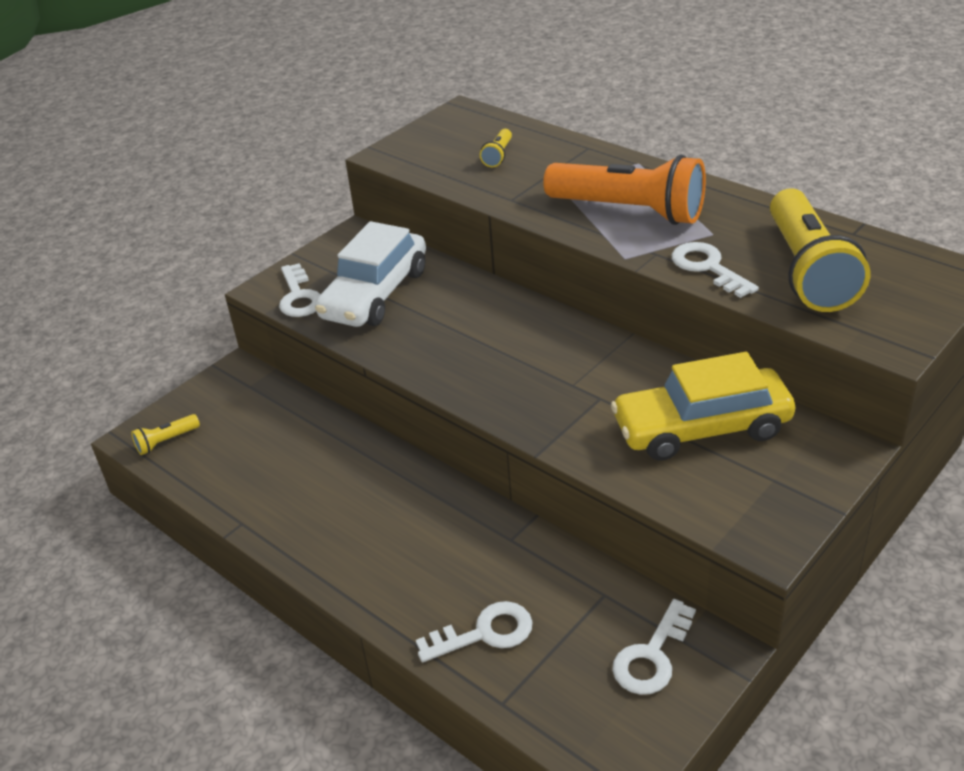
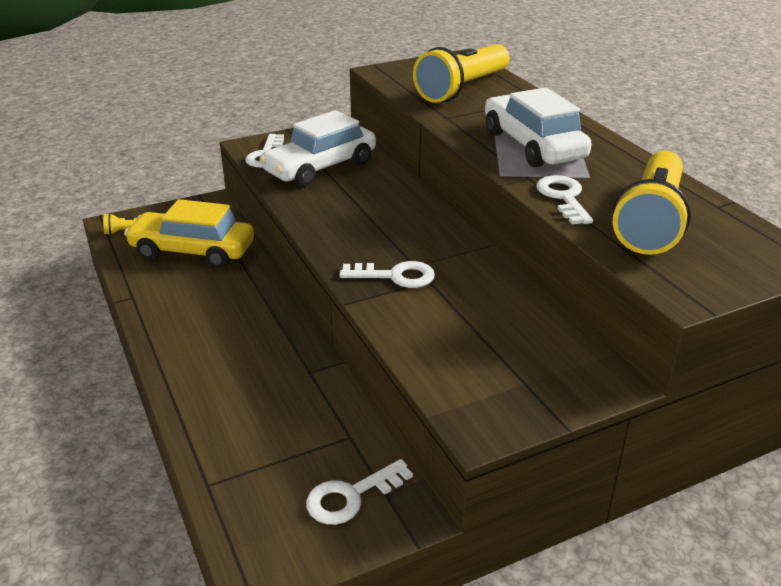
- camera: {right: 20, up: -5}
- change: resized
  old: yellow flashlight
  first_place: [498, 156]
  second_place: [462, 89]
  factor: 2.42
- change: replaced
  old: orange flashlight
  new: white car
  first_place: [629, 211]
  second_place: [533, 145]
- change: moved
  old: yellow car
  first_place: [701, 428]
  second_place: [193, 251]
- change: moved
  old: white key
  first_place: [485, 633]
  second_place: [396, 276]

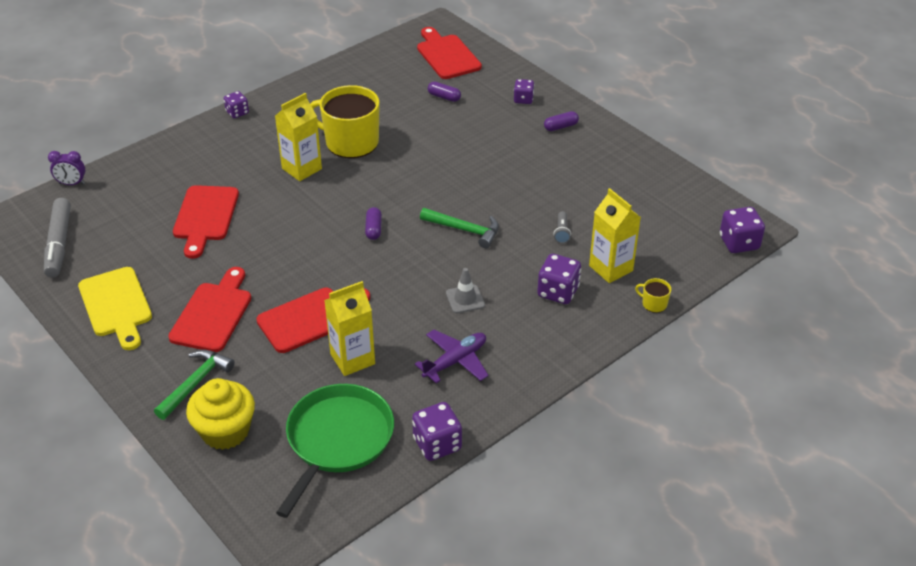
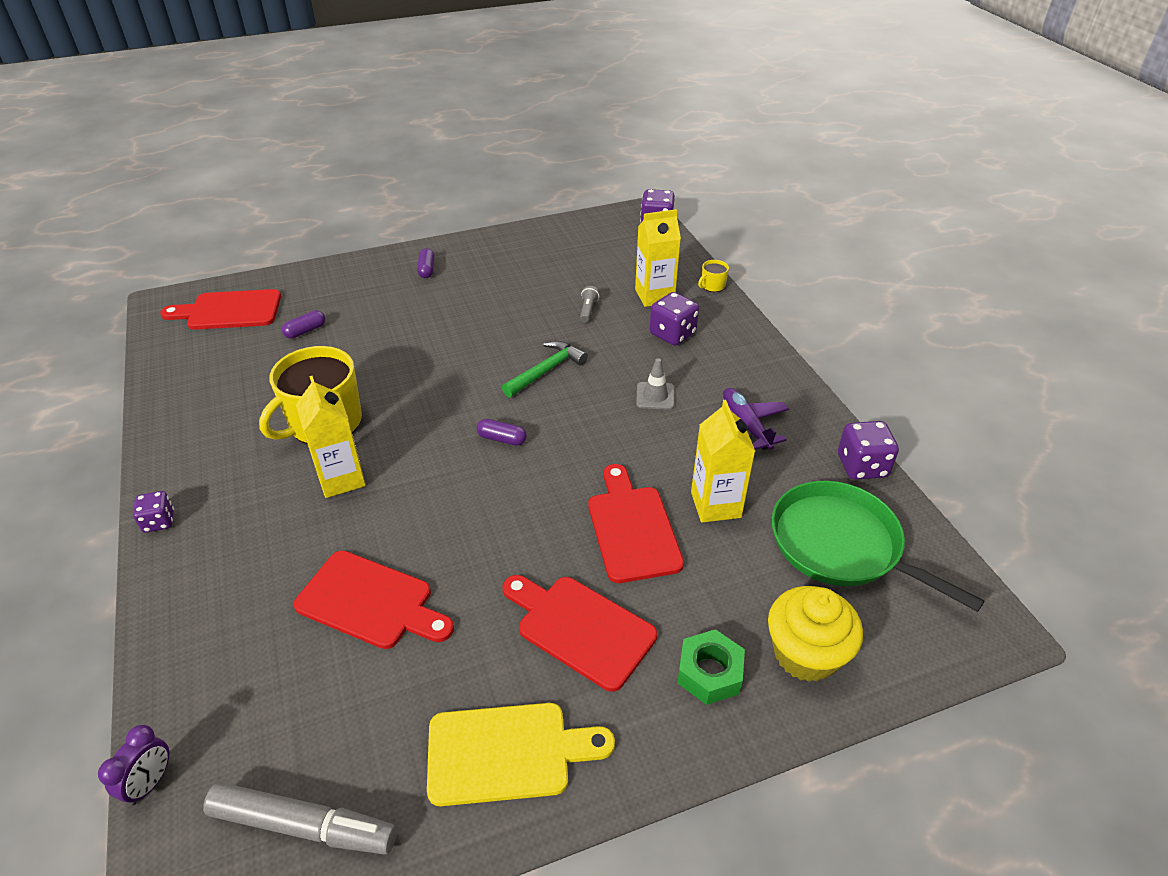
- camera: {right: -70, up: 0}
- change: removed
  old: purple dice
  first_place: [523, 99]
- change: turned
  old: grey flashlight
  first_place: [561, 232]
  second_place: [588, 310]
  degrees: -105
- change: replaced
  old: green hammer
  new: green nut
  first_place: [195, 383]
  second_place: [709, 673]

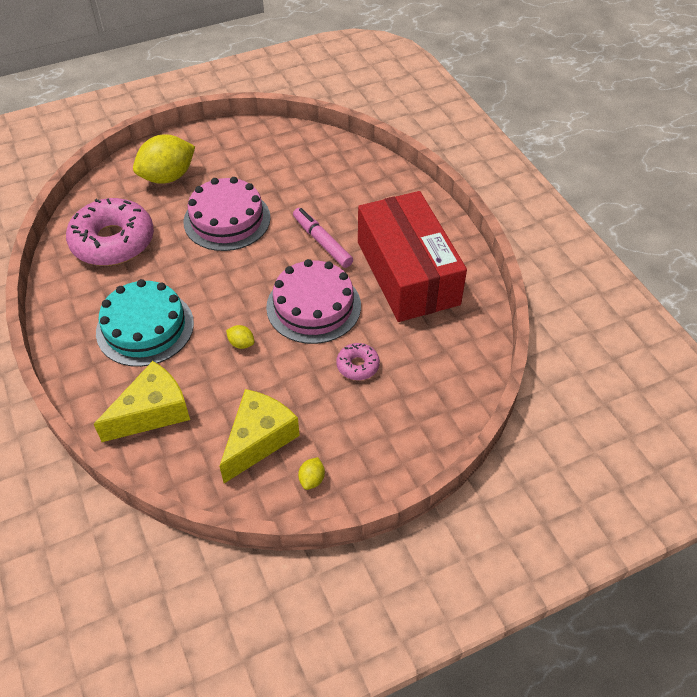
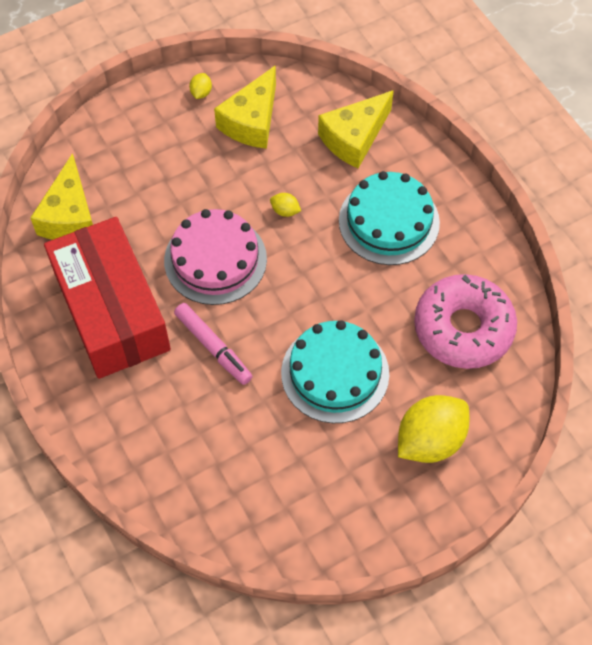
- camera: {right: 175, up: 10}
- change: recoloured
  old: pink cake
  new: turquoise cake
  first_place: [227, 219]
  second_place: [335, 373]
- change: removed
  old: pink donut
  first_place: [357, 365]
- change: added
  new: yellow cheese
  second_place: [70, 216]

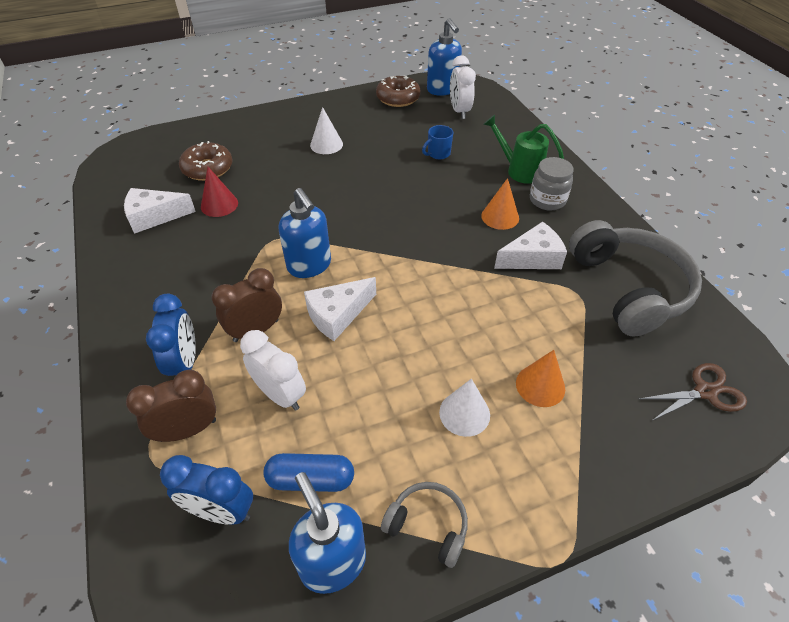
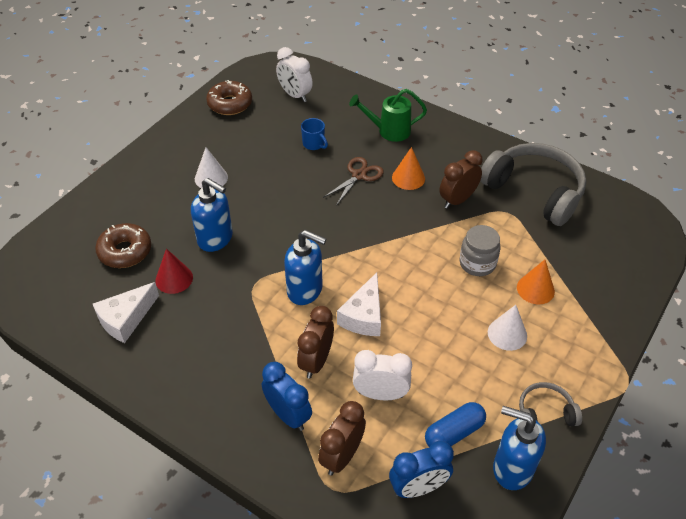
- camera: {right: -35, up: 0}
- change: moved
  old: blue soap dispenser
  first_place: [442, 90]
  second_place: [215, 239]
- change: turned
  old: blue mug
  first_place: [438, 154]
  second_place: [314, 144]
  degrees: -60
- change: moved
  old: grey jar
  first_place: [547, 200]
  second_place: [477, 263]
- change: replaced
  old: white cheese
  new: brown clock
  first_place: [532, 258]
  second_place: [457, 200]
- change: moved
  old: brown scissors
  first_place: [705, 392]
  second_place: [359, 175]

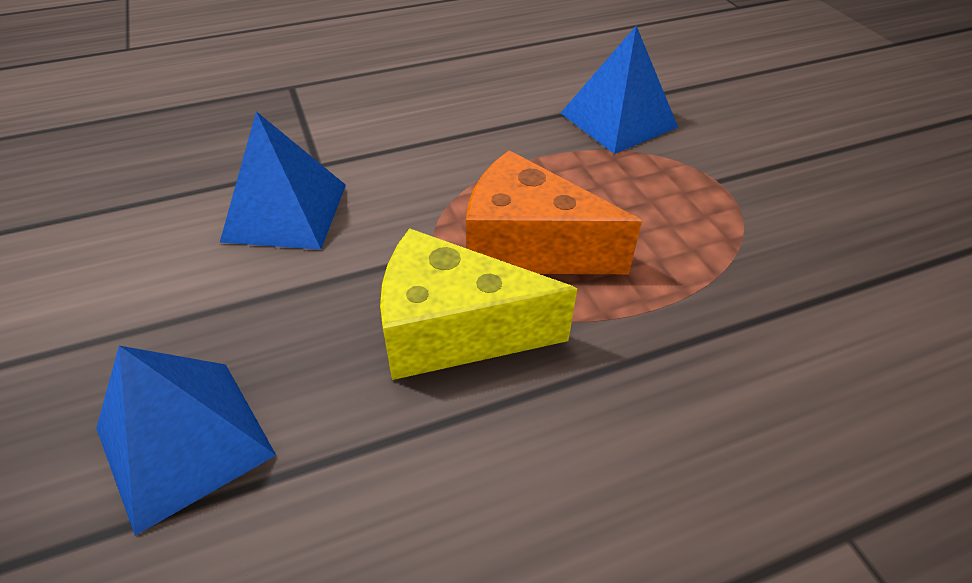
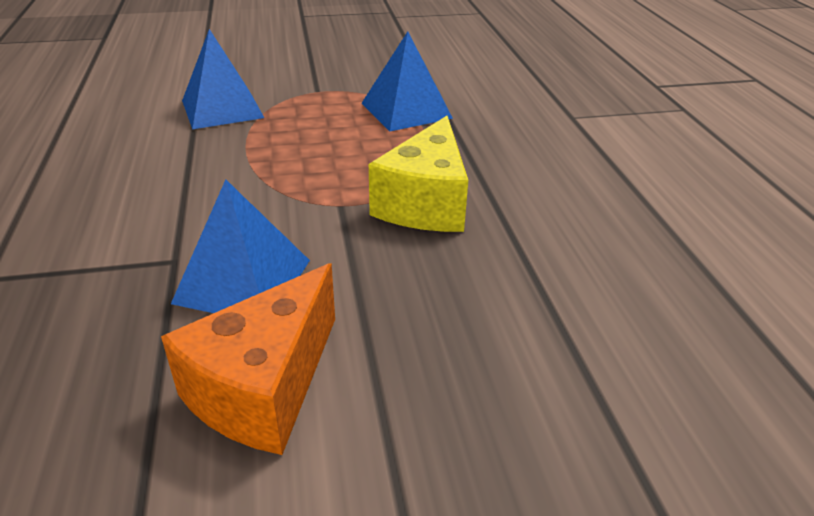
- camera: {right: -80, up: -10}
- change: moved
  old: orange cheese
  first_place: [529, 247]
  second_place: [264, 387]
- change: moved
  old: blue pyramid
  first_place: [185, 441]
  second_place: [406, 110]

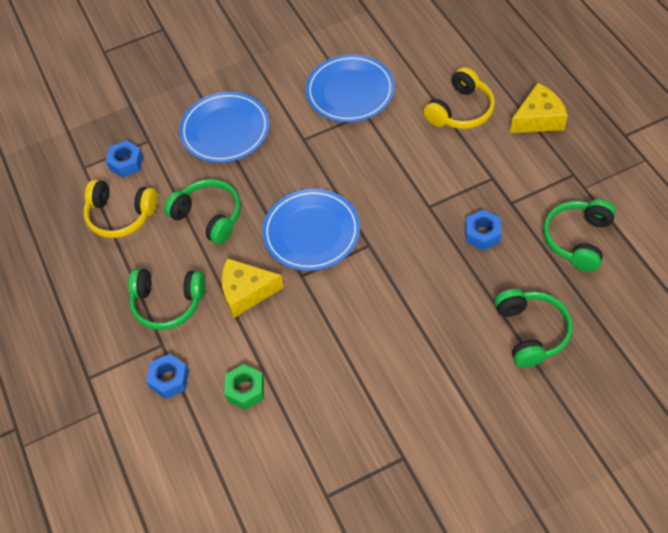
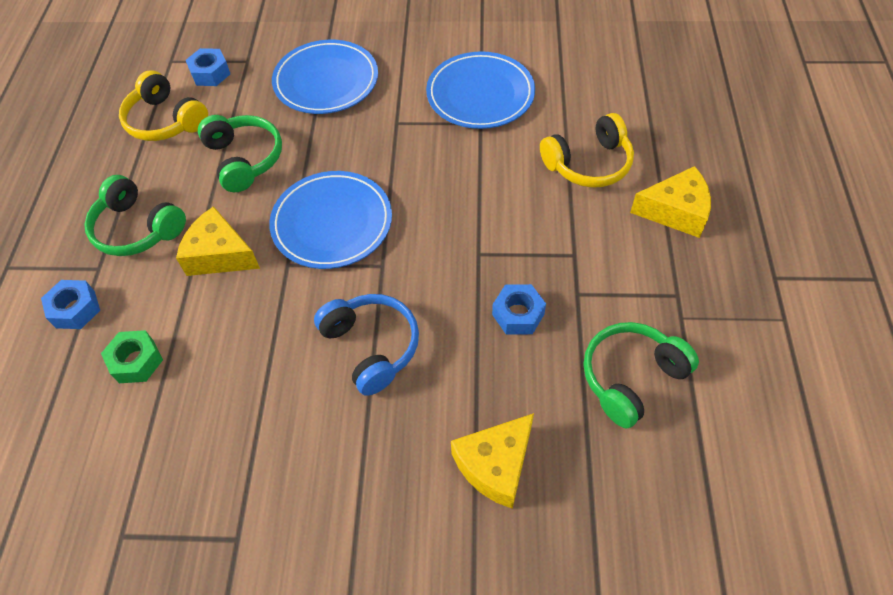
- camera: {right: 25, up: 0}
- change: replaced
  old: green headphones
  new: yellow cheese
  first_place: [531, 332]
  second_place: [495, 465]
- change: added
  new: blue headphones
  second_place: [371, 346]

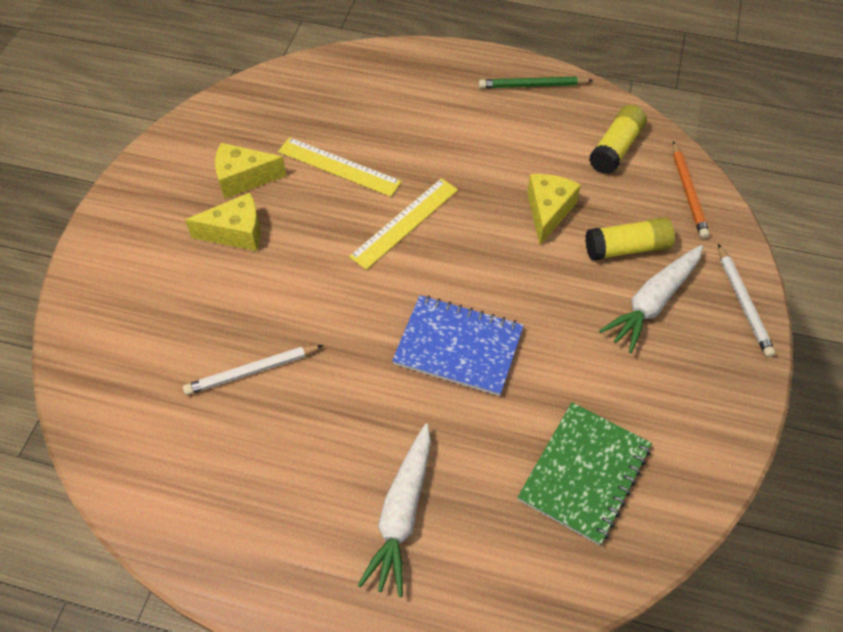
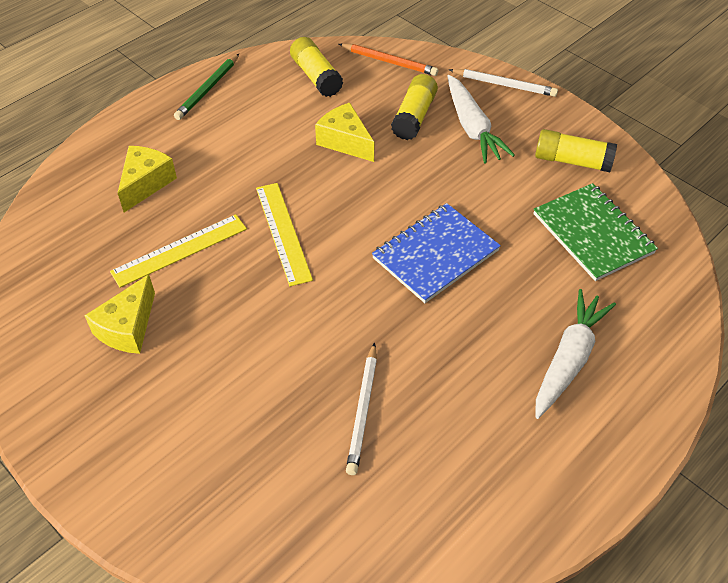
- camera: {right: -60, up: -5}
- change: moved
  old: yellow cheese
  first_place: [236, 232]
  second_place: [146, 183]
- change: turned
  old: white carrot
  first_place: [402, 513]
  second_place: [568, 359]
  degrees: -105
- change: added
  new: yellow glue stick
  second_place: [572, 161]

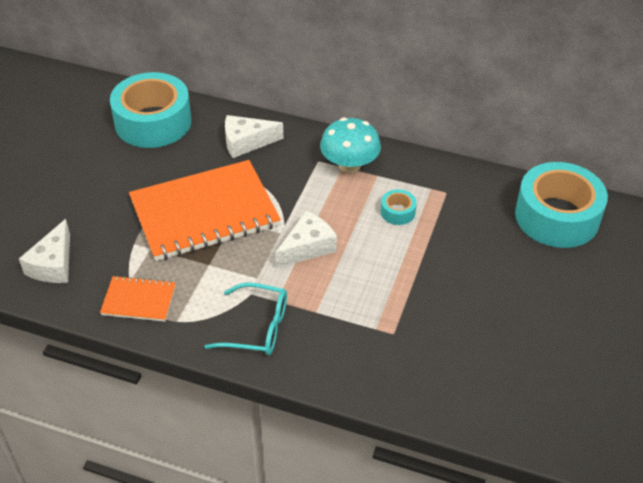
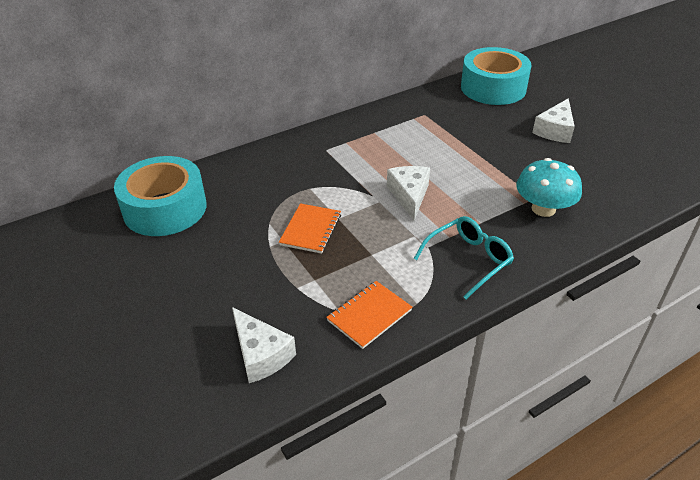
- camera: {right: -50, up: -5}
- change: moved
  old: white cheese
  first_place: [246, 142]
  second_place: [555, 130]
- change: moved
  old: turquoise mushroom
  first_place: [349, 164]
  second_place: [543, 209]
- change: resized
  old: orange notebook
  first_place: [204, 213]
  second_place: [311, 230]
  factor: 0.47
- change: removed
  old: turquoise tape
  first_place: [397, 212]

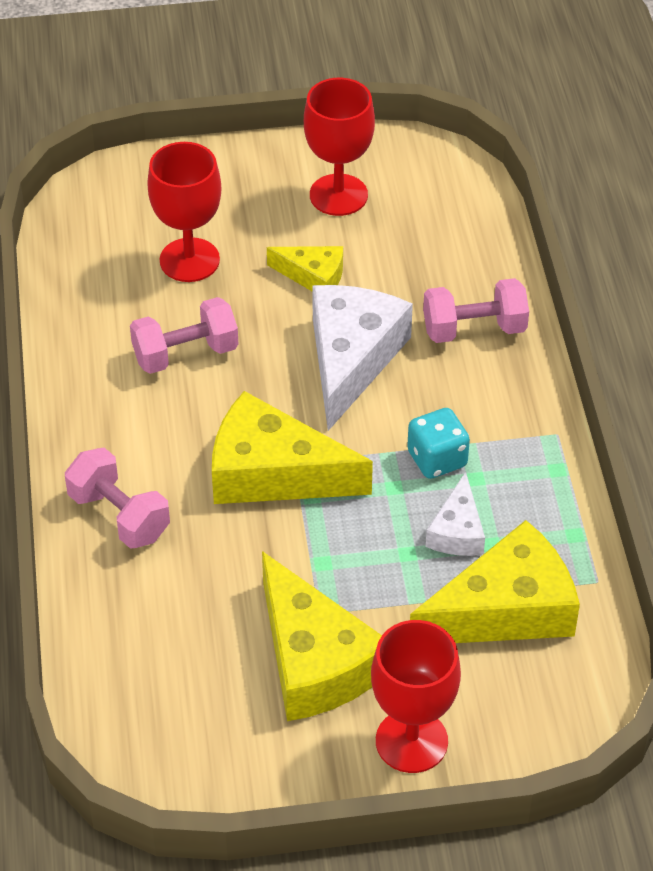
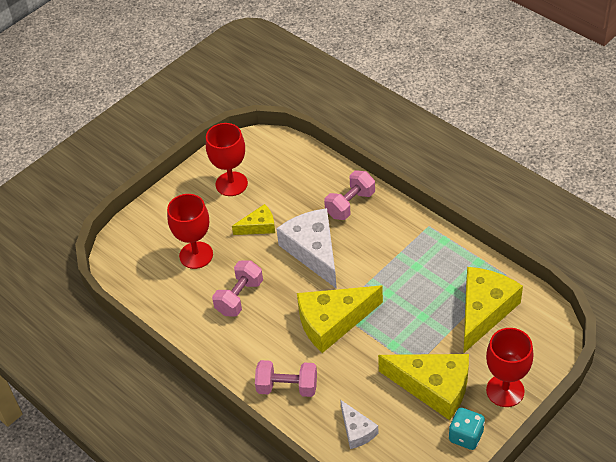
- camera: {right: -35, up: 0}
- change: moved
  old: turquoise dice
  first_place: [437, 459]
  second_place: [466, 436]
- change: moved
  old: white cheese
  first_place: [457, 531]
  second_place: [357, 430]

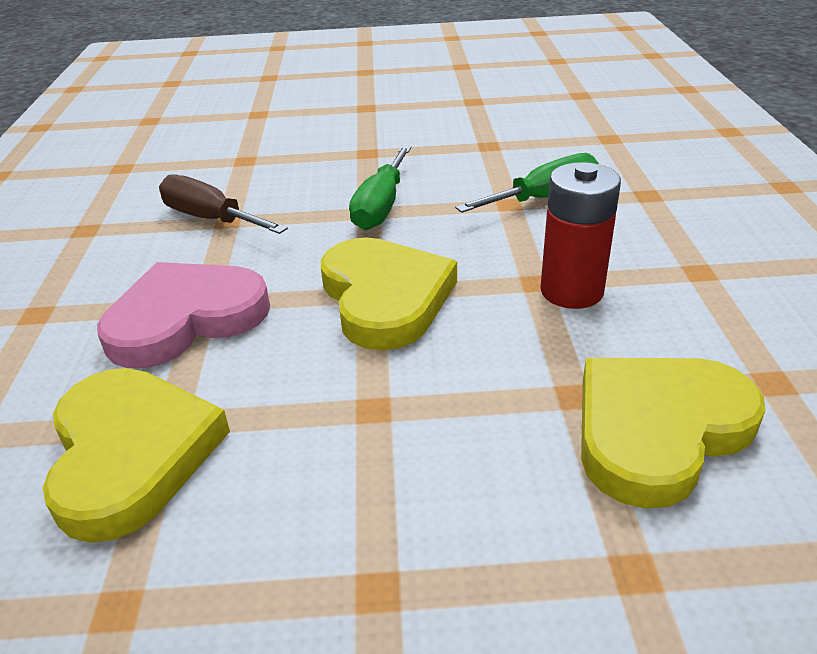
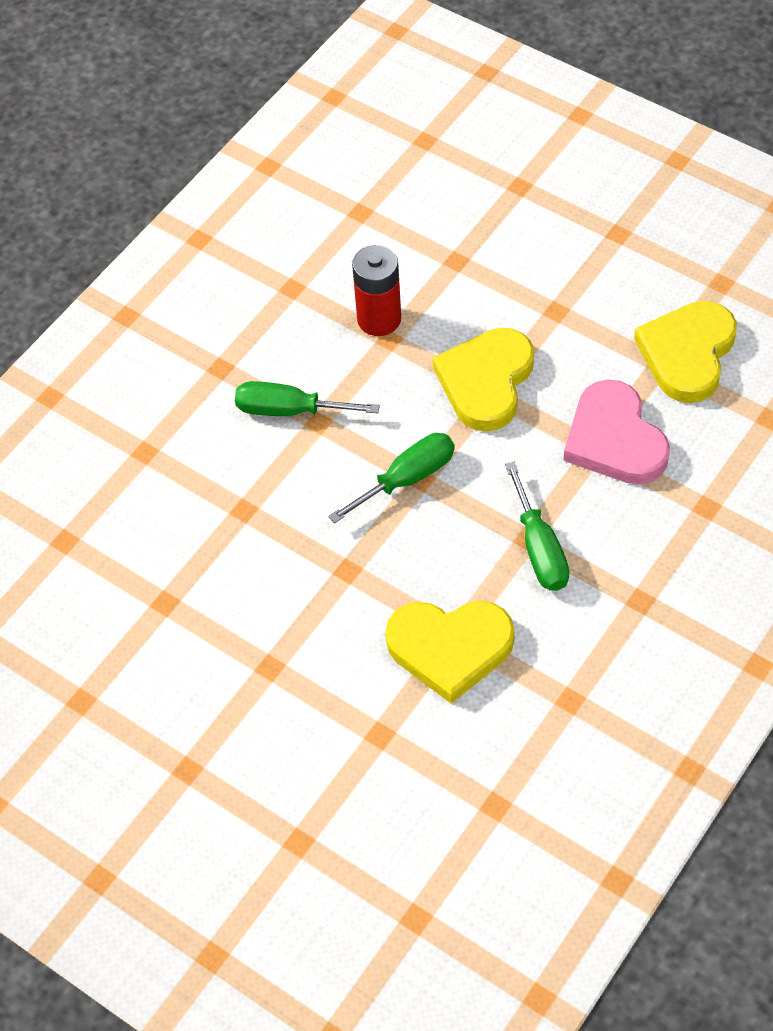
- camera: {right: -140, up: 20}
- change: recoloured
  old: brown screwdriver
  new: green screwdriver
  first_place: [211, 219]
  second_place: [539, 548]
- change: turned
  old: pink heart
  first_place: [185, 319]
  second_place: [614, 439]
  degrees: 60
- change: moved
  old: yellow heart
  first_place: [657, 430]
  second_place: [450, 648]

